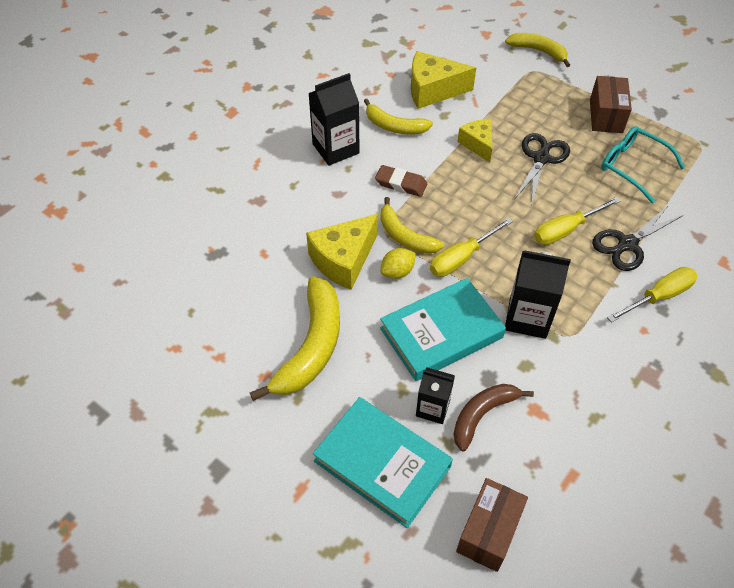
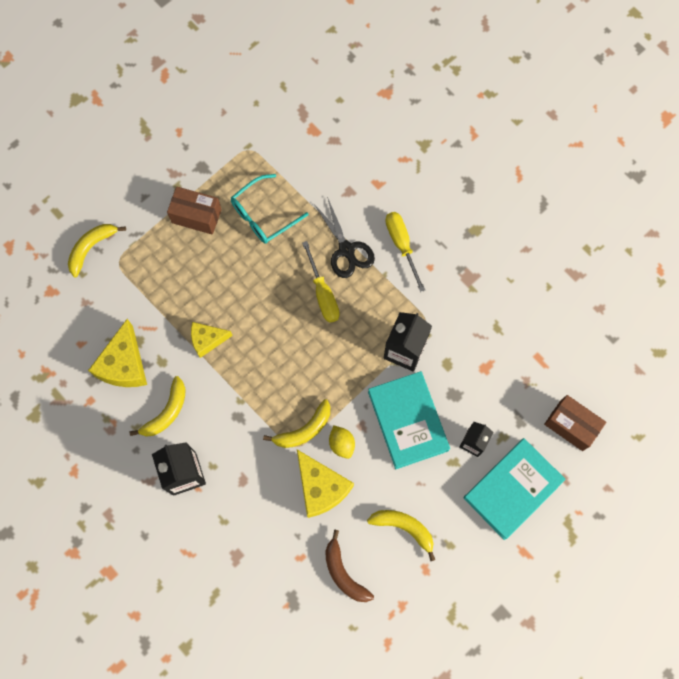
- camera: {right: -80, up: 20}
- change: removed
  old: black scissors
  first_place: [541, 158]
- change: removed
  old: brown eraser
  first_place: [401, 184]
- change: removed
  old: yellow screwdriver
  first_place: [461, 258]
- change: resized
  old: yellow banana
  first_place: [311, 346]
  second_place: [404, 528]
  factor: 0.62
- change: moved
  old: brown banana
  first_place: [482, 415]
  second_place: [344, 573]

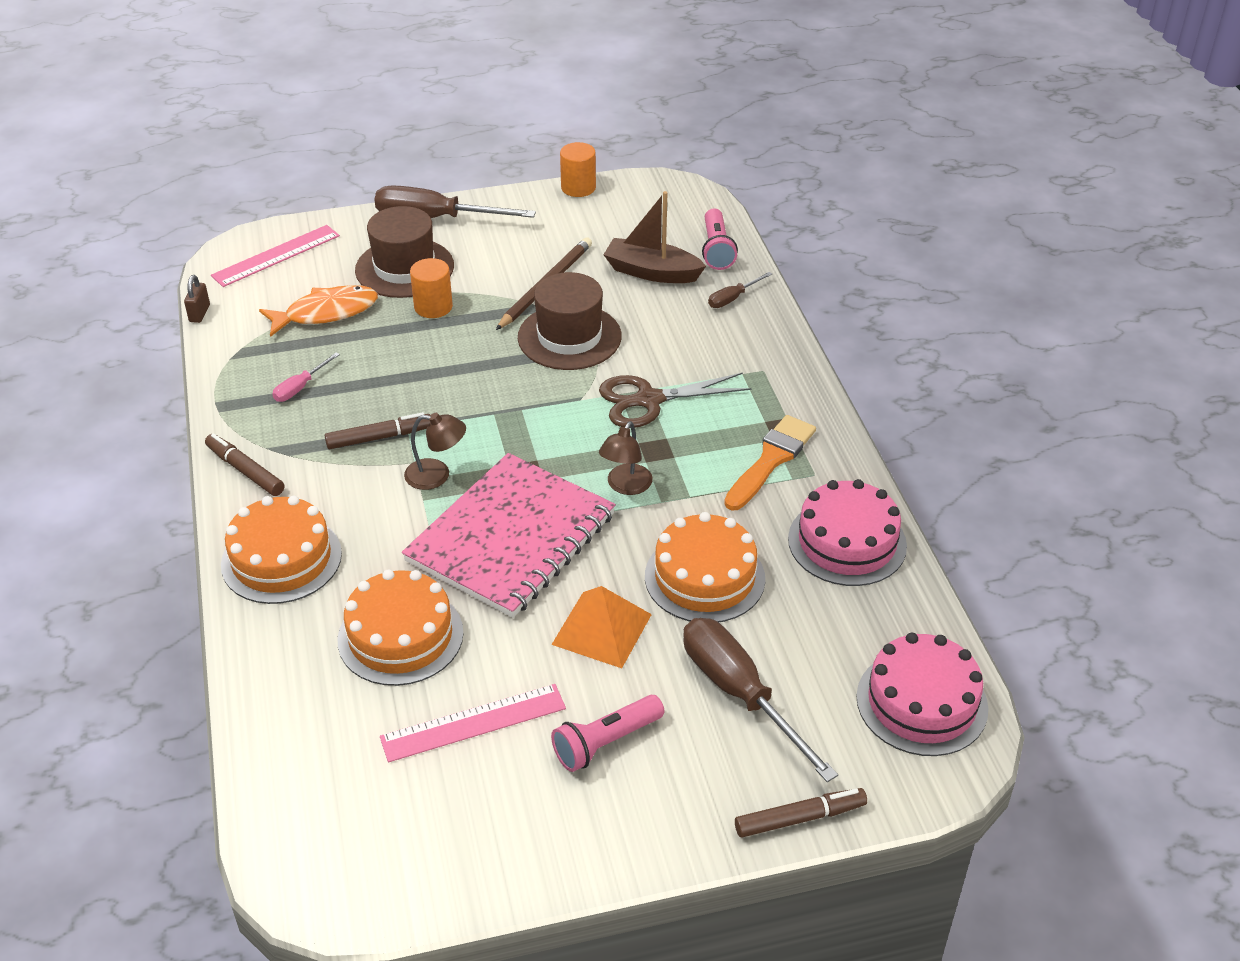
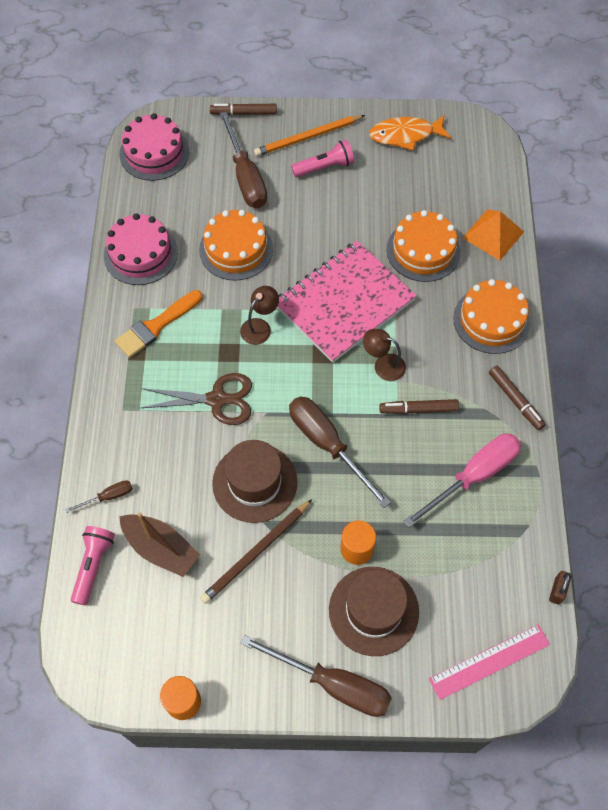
- camera: {right: -165, up: 20}
- change: moved
  old: orange fish
  first_place: [326, 313]
  second_place: [405, 135]
- change: resized
  old: pink screwdriver
  first_place: [300, 387]
  second_place: [474, 476]
  factor: 2.13
- change: moved
  old: orange pyramid
  first_place: [602, 629]
  second_place: [493, 234]
- change: removed
  old: pink ruler
  first_place: [473, 723]
- change: added
  new: orange pencil
  second_place: [307, 137]
- change: added
  new: brown screwdriver
  second_place: [327, 444]

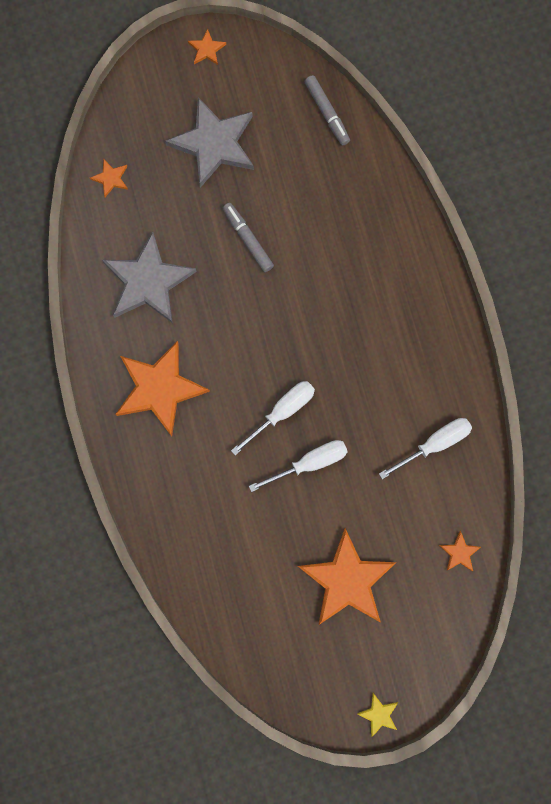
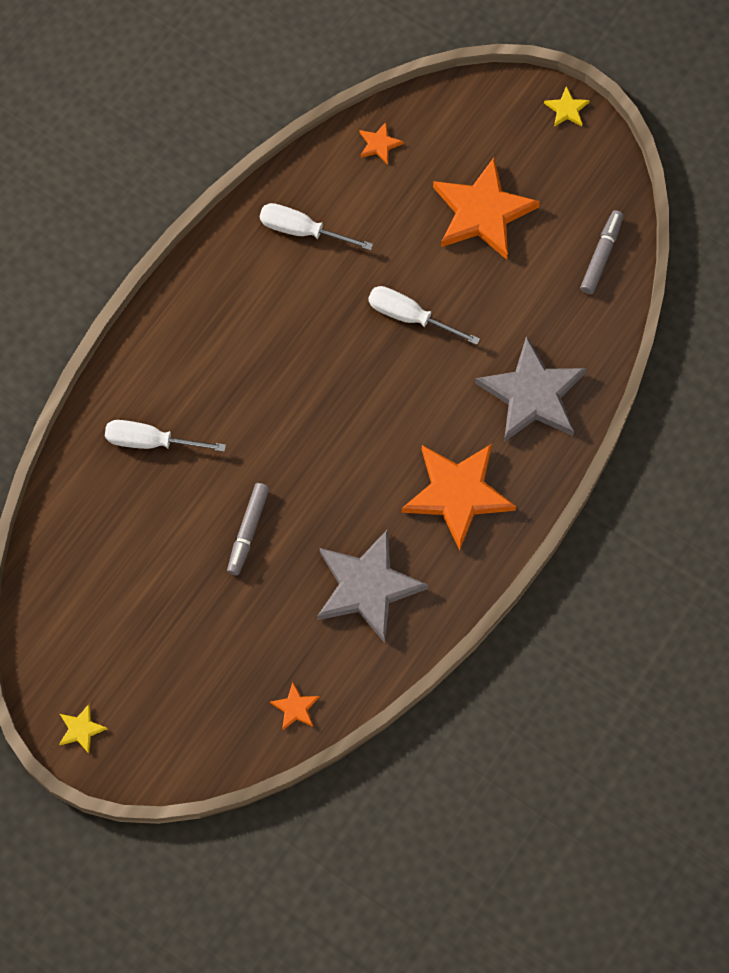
- camera: {right: -130, up: -10}
- change: recoloured
  old: orange star
  new: yellow star
  first_place: [206, 49]
  second_place: [81, 729]
- change: moved
  old: grey marker
  first_place: [327, 113]
  second_place: [601, 255]
- change: moved
  old: grey star
  first_place: [214, 144]
  second_place: [532, 394]
- change: moved
  old: white screwdriver
  first_place: [282, 411]
  second_place: [150, 441]

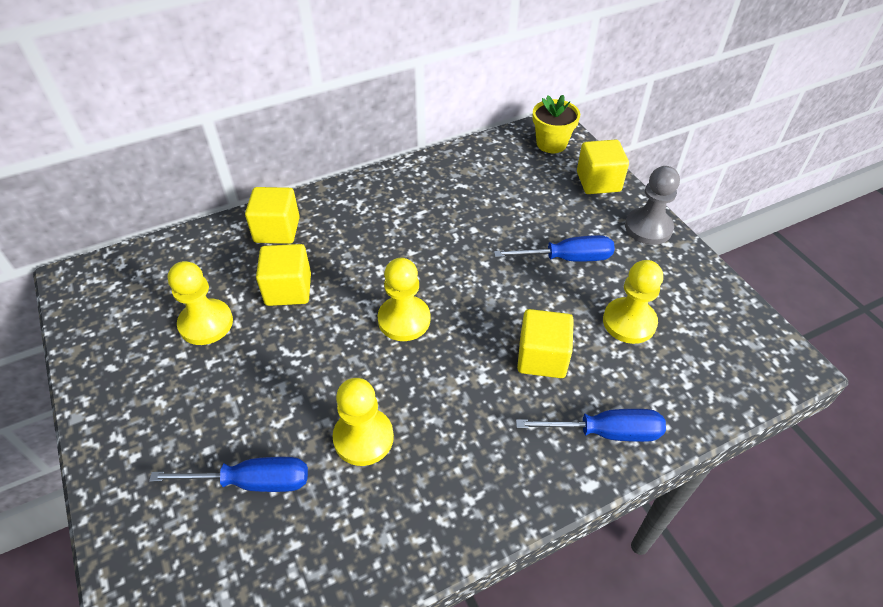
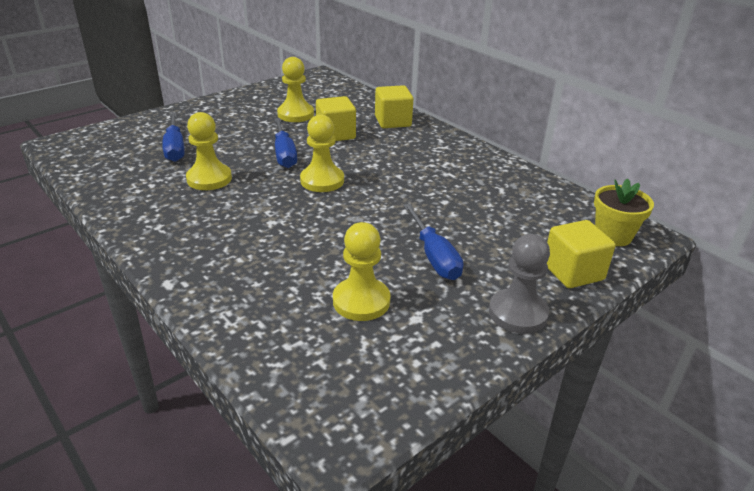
- camera: {right: 75, up: -15}
- change: removed
  old: yellow cube
  first_place: [542, 357]
- change: moved
  old: blue screwdriver
  first_place: [607, 432]
  second_place: [284, 154]

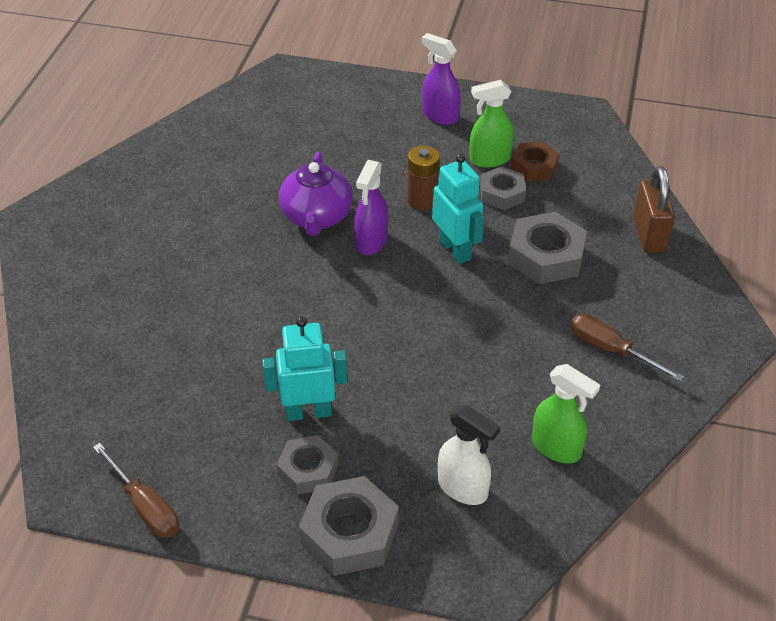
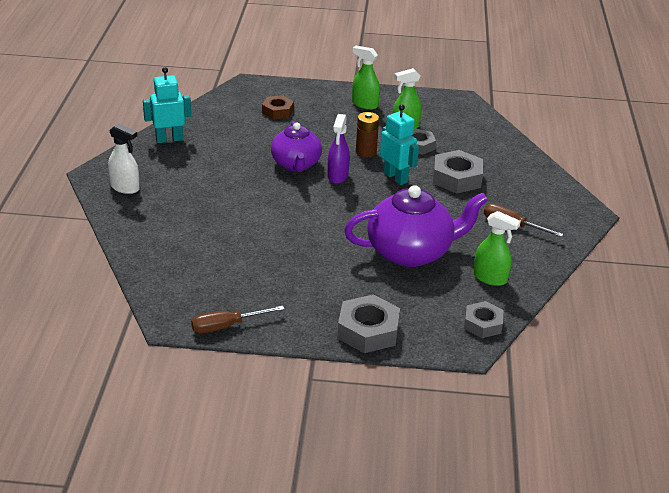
- camera: {right: -10, up: -10}
- change: recoloured
  old: purple spray bottle
  new: green spray bottle
  first_place: [440, 116]
  second_place: [364, 104]
- change: moved
  old: brown nut
  first_place: [534, 167]
  second_place: [277, 111]
- change: removed
  old: brown padlock
  first_place: [649, 235]
- change: moved
  old: turquoise robot
  first_place: [308, 412]
  second_place: [169, 139]
- change: moved
  old: white spray bottle
  first_place: [463, 488]
  second_place: [125, 187]
- change: moved
  old: grey nut
  first_place: [308, 470]
  second_place: [483, 324]
- change: turned
  old: brown screwdriver
  first_place: [145, 506]
  second_place: [227, 326]
  degrees: 120
- change: added
  new: purple teapot
  second_place: [411, 252]

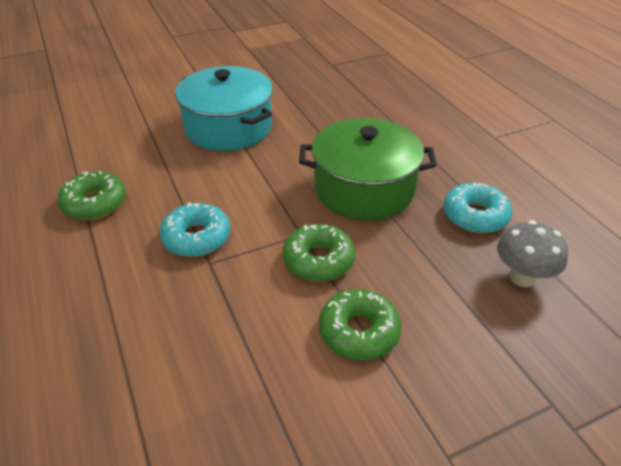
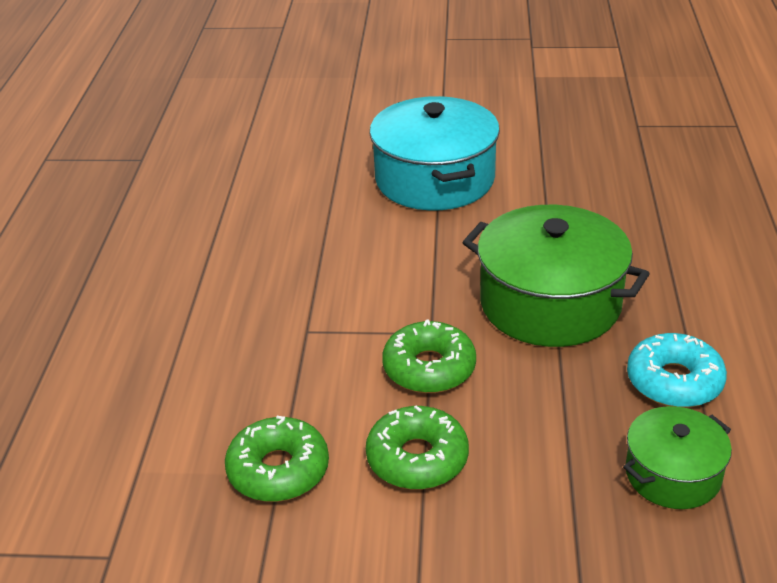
- camera: {right: 30, up: -5}
- change: moved
  old: green donut
  first_place: [94, 203]
  second_place: [278, 470]
- change: removed
  old: turquoise donut
  first_place: [196, 237]
- change: replaced
  old: grey mushroom
  new: green pot
  first_place: [522, 277]
  second_place: [673, 474]

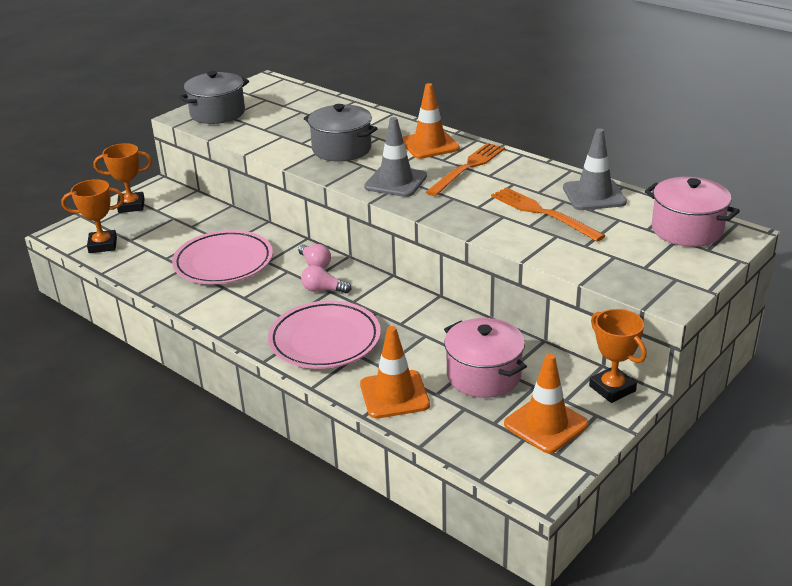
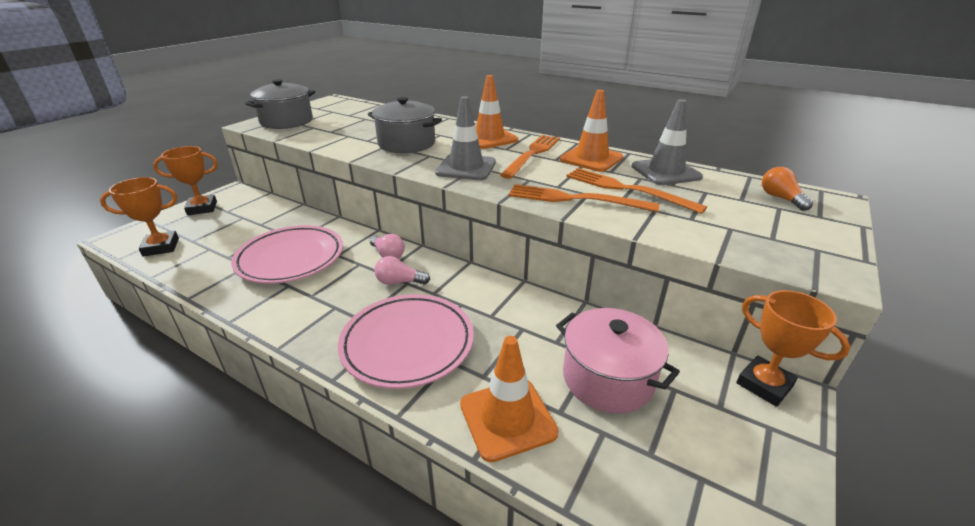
- camera: {right: -10, up: 0}
- change: replaced
  old: pink pot
  new: orange light bulb
  first_place: [687, 230]
  second_place: [780, 198]
- change: moved
  old: orange traffic cone
  first_place: [545, 424]
  second_place: [591, 159]
- change: added
  new: orange fork
  second_place: [576, 199]

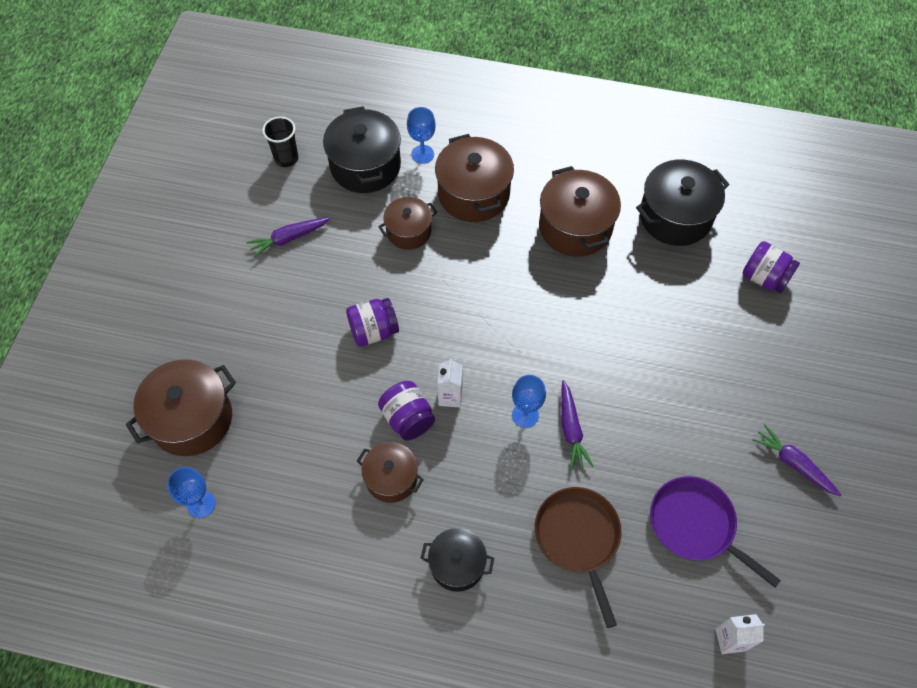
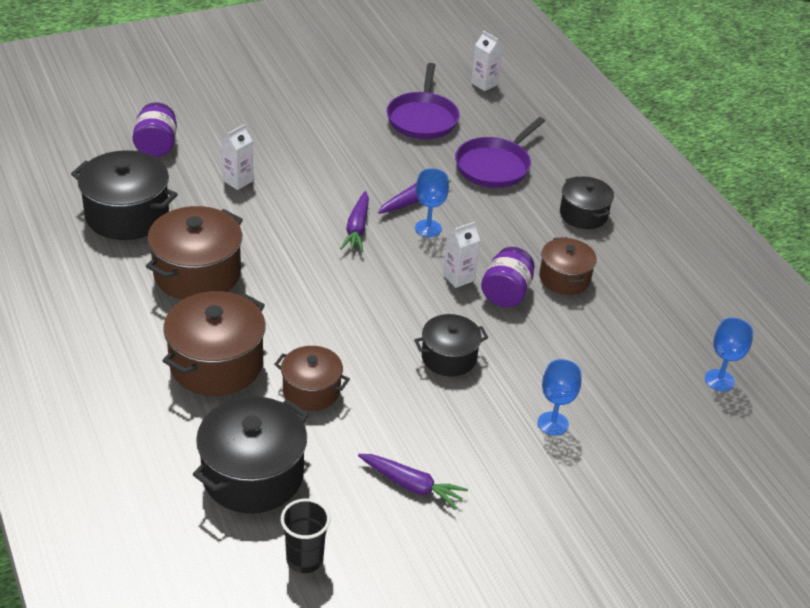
- camera: {right: -130, up: -20}
- change: moved
  old: blue goblet
  first_place: [422, 154]
  second_place: [553, 423]
- change: replaced
  old: purple jar
  new: black pot
  first_place: [374, 331]
  second_place: [449, 357]
- change: removed
  old: brown pot
  first_place: [192, 419]
- change: moved
  old: purple carrot
  first_place: [793, 464]
  second_place: [357, 228]
- change: recoloured
  old: brown pan
  new: purple pan
  first_place: [578, 538]
  second_place: [494, 166]
- change: added
  new: white carton
  second_place: [238, 181]

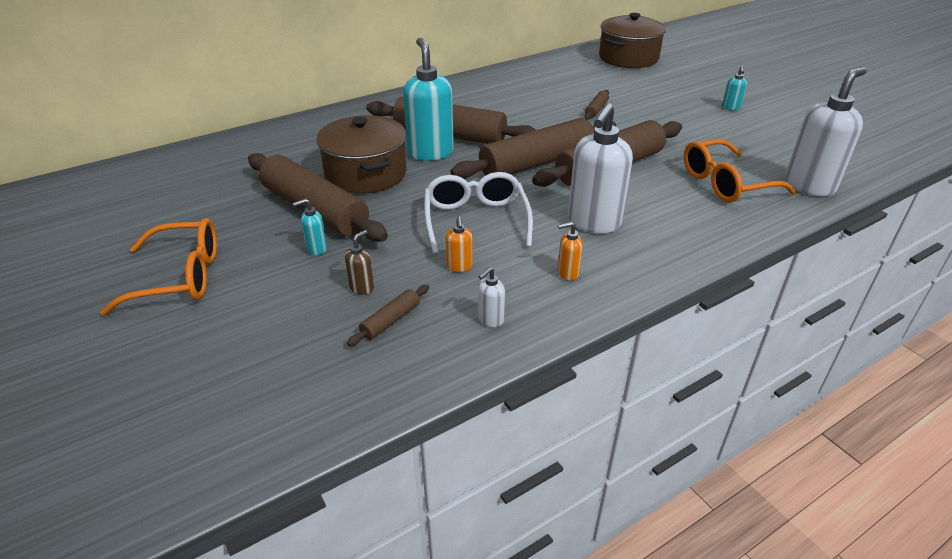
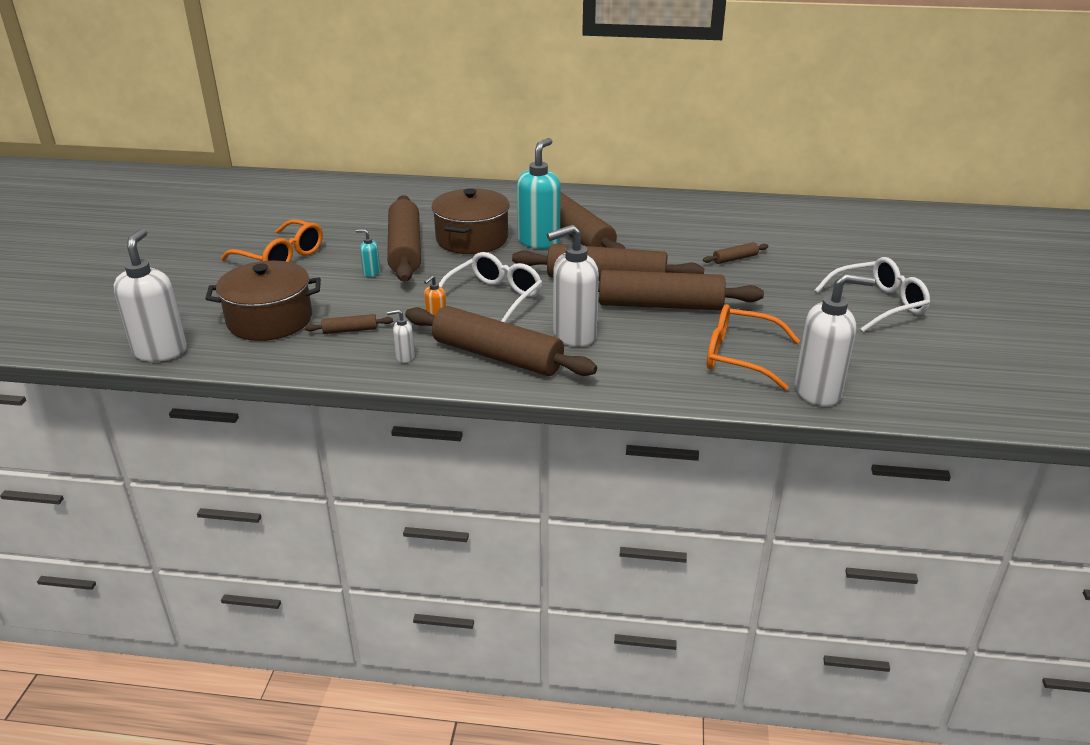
- camera: {right: 40, up: -5}
- change: moved
  old: brown pot
  first_place: [628, 58]
  second_place: [270, 320]
- change: replaced
  old: turquoise soap dispenser
  new: white glasses
  first_place: [730, 107]
  second_place: [878, 304]
- change: replaced
  old: orange soap dispenser
  new: brown rolling pin
  first_place: [567, 273]
  second_place: [497, 356]
- change: removed
  old: brown soap dispenser
  first_place: [362, 287]
- change: added
  new: white soap dispenser
  second_place: [160, 351]

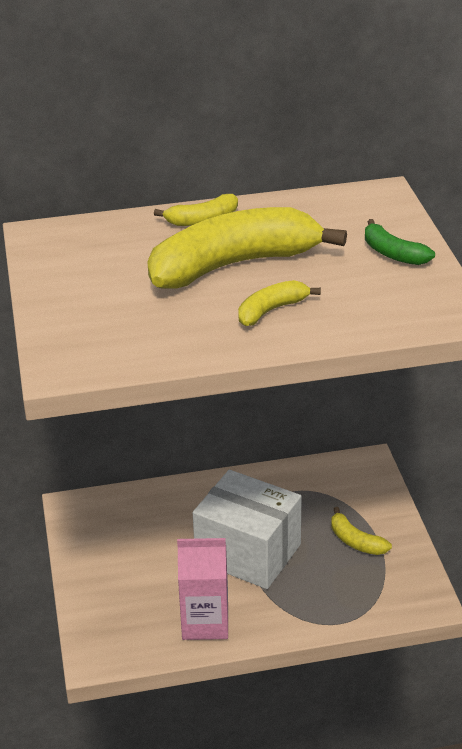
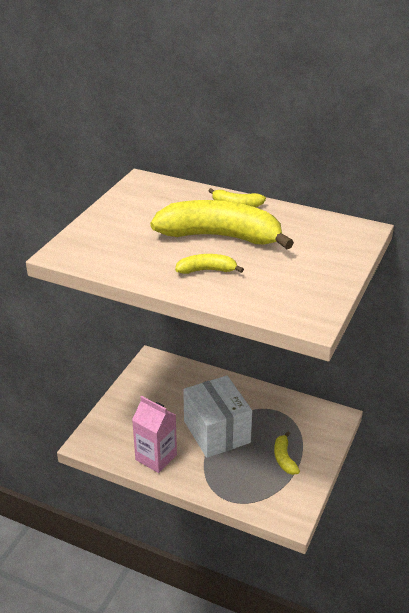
- camera: {right: 35, up: 0}
- change: removed
  old: green banana
  first_place: [393, 253]

